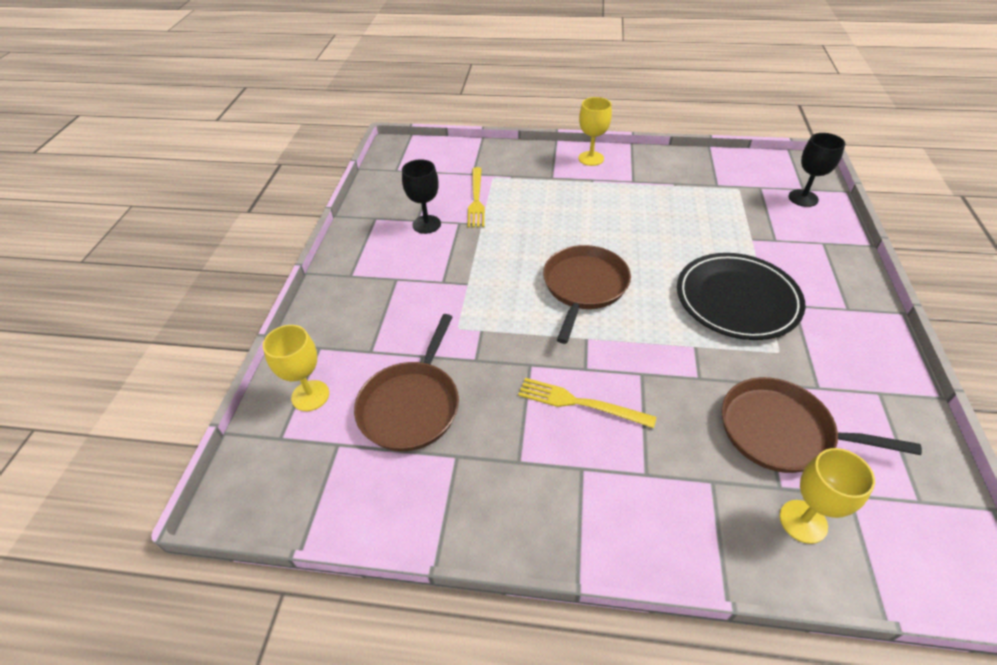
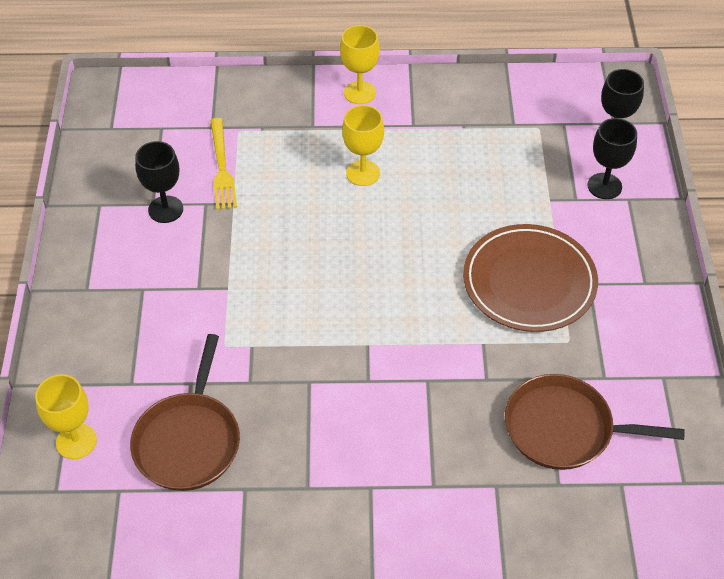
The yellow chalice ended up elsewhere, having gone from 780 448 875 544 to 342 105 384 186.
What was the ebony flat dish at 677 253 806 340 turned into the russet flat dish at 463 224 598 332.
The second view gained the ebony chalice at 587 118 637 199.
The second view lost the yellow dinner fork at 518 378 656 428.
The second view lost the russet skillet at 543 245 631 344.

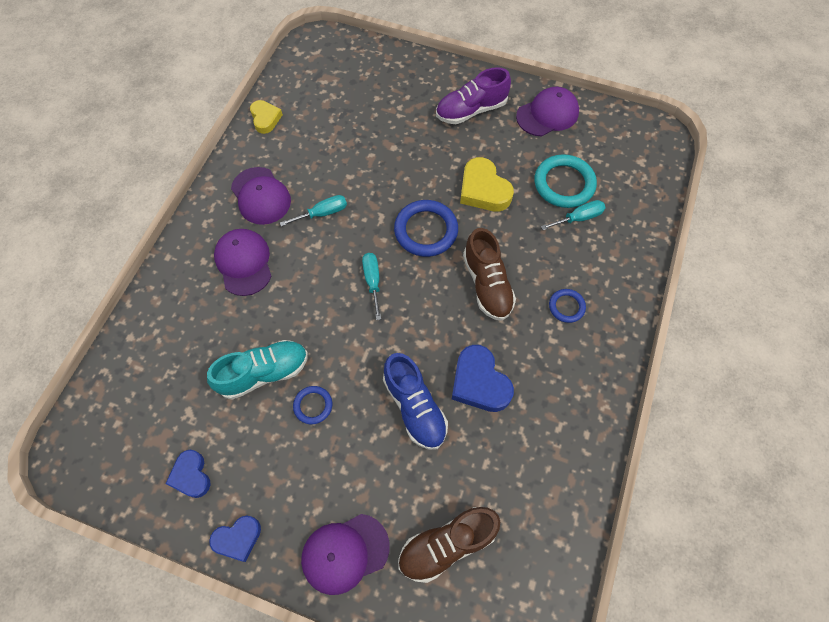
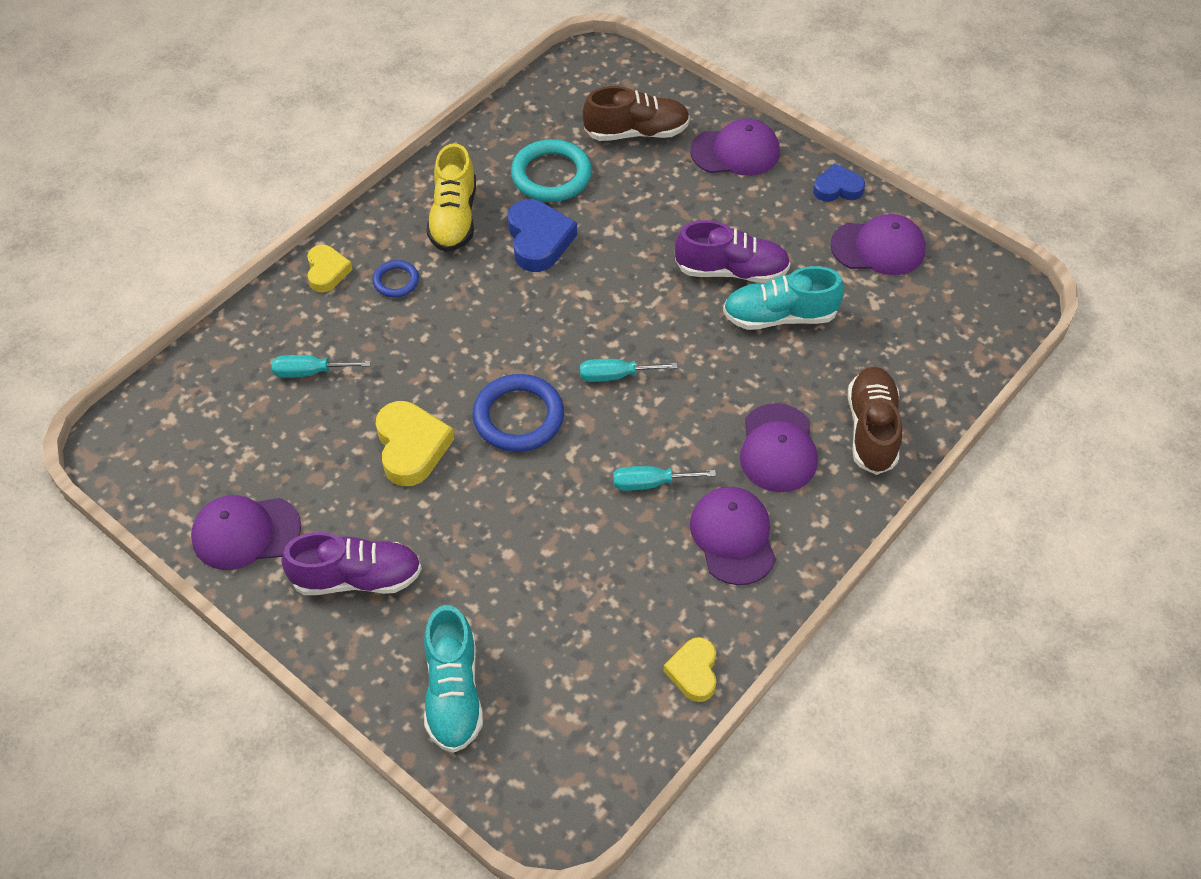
The second view gained the yellow heart at 307 245 353 293.
The second view gained the teal sneaker at 424 605 483 753.
The second view gained the yellow sneaker at 426 143 476 252.
The teal ring ended up elsewhere, having gone from 535 154 597 208 to 511 139 592 202.
The teal hand screwdriver at 362 253 381 320 ended up facing another way, 75 degrees clockwise from before.
Where the blue ring stood at 293 386 332 424, the royal purple sneaker came to stand at 675 220 790 283.
Where the blue heart stood at 165 450 210 498, the royal purple peaked cap came to stand at 830 214 926 275.
The russet sneaker ended up elsewhere, having gone from 463 228 516 321 to 848 367 902 475.
The second view lost the blue sneaker at 383 353 448 450.

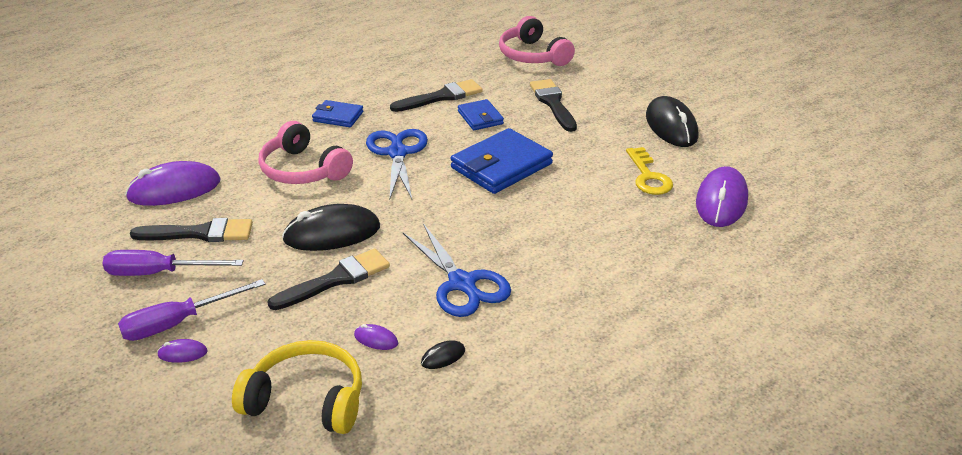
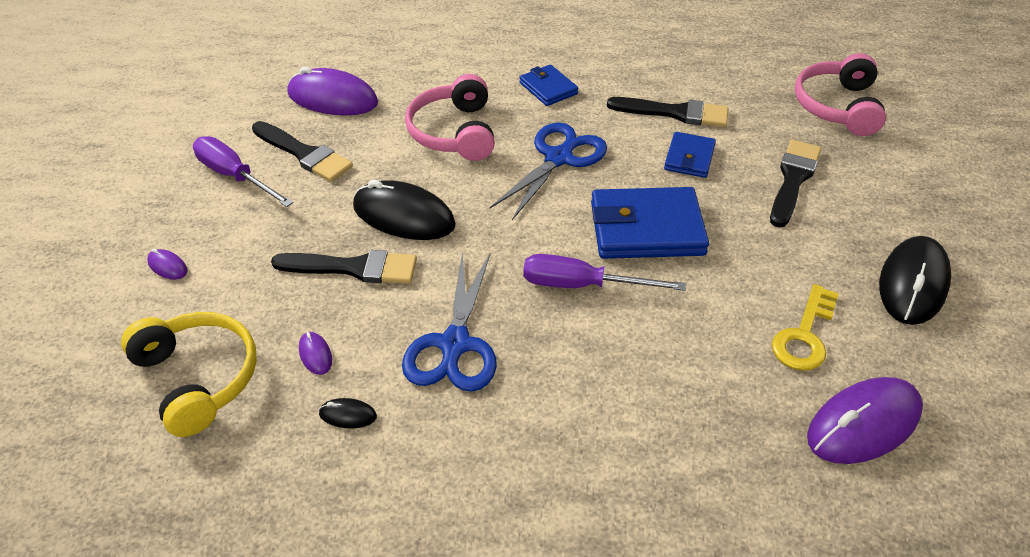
The royal purple hand screwdriver ended up elsewhere, having gone from 118 279 265 341 to 523 254 686 291.

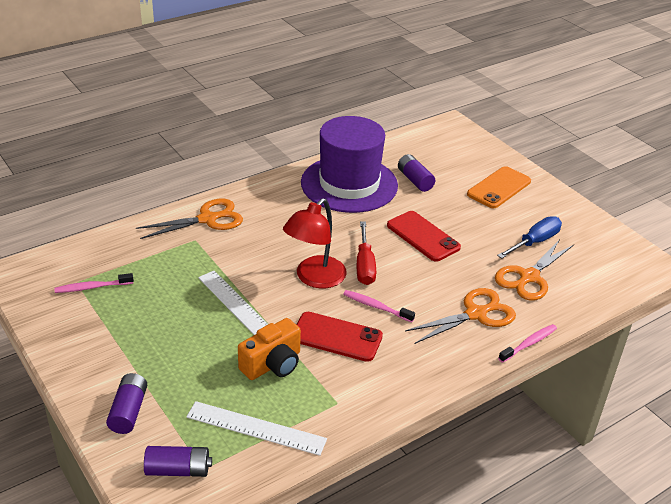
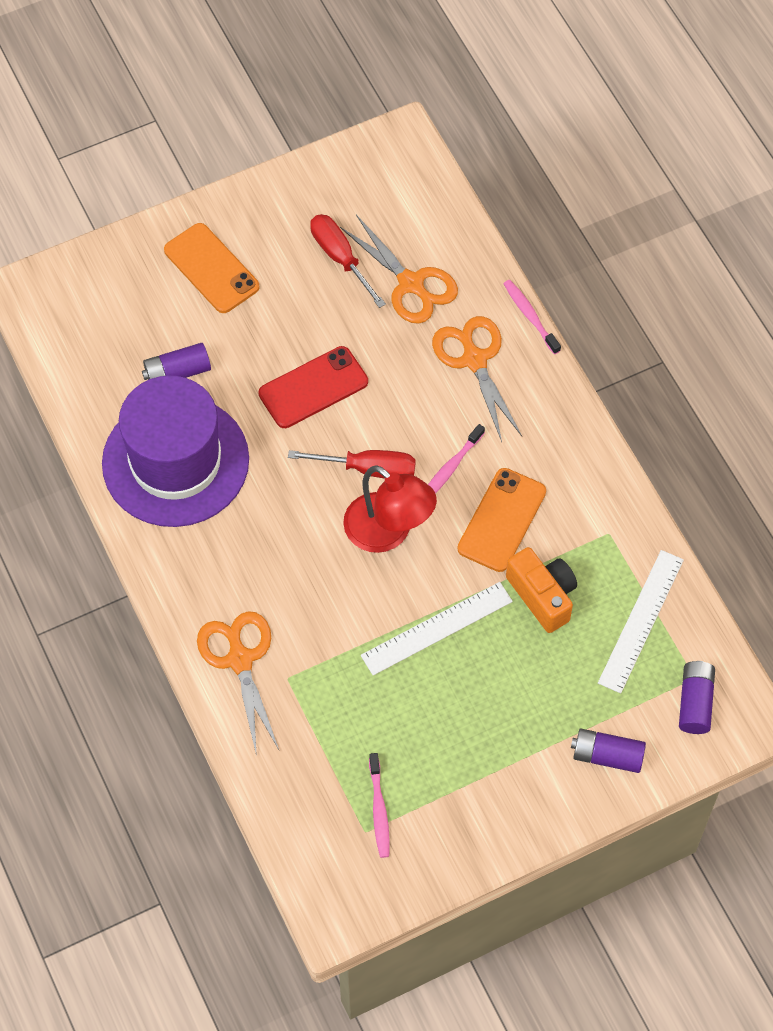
What was the blue hand screwdriver at 497 216 562 259 turned into the red hand screwdriver at 310 214 386 308.
What was the red phone at 296 312 383 362 turned into the orange-coloured phone at 457 468 546 572.

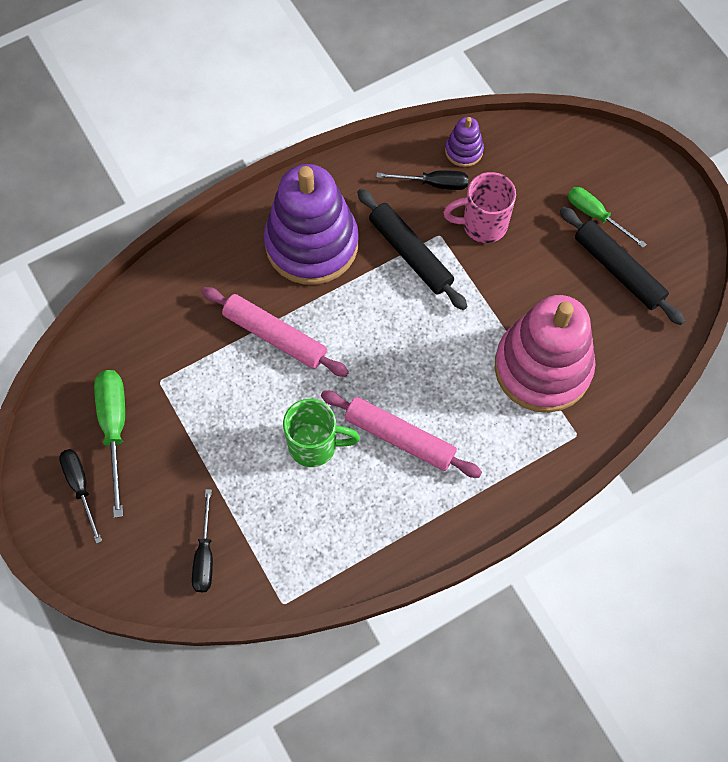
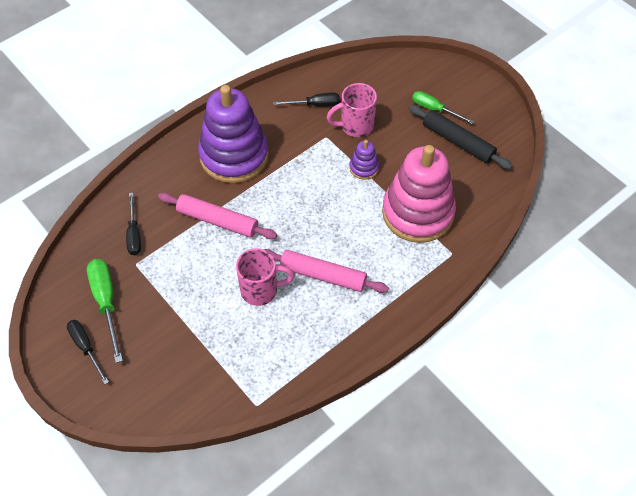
The ebony hand screwdriver ended up elsewhere, having gone from 192 489 213 592 to 126 193 141 255.
What was the emerald coffee mug at 283 399 360 467 turned into the rose-pink coffee mug at 236 248 295 306.
The royal purple ring stacker ended up elsewhere, having gone from 445 117 484 167 to 349 140 379 180.
The second view lost the ebony pastry roller at 357 189 467 310.

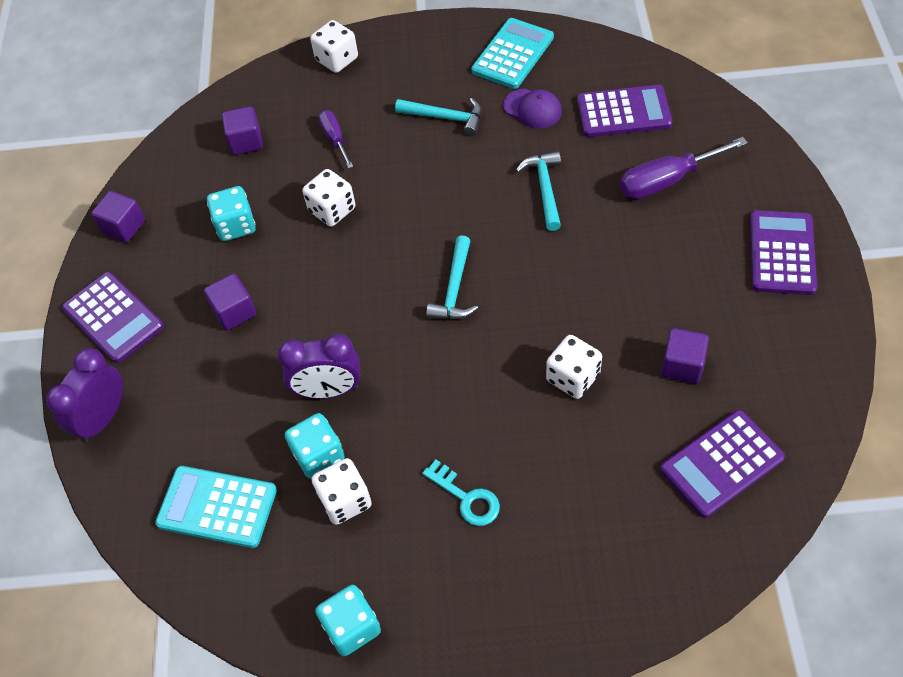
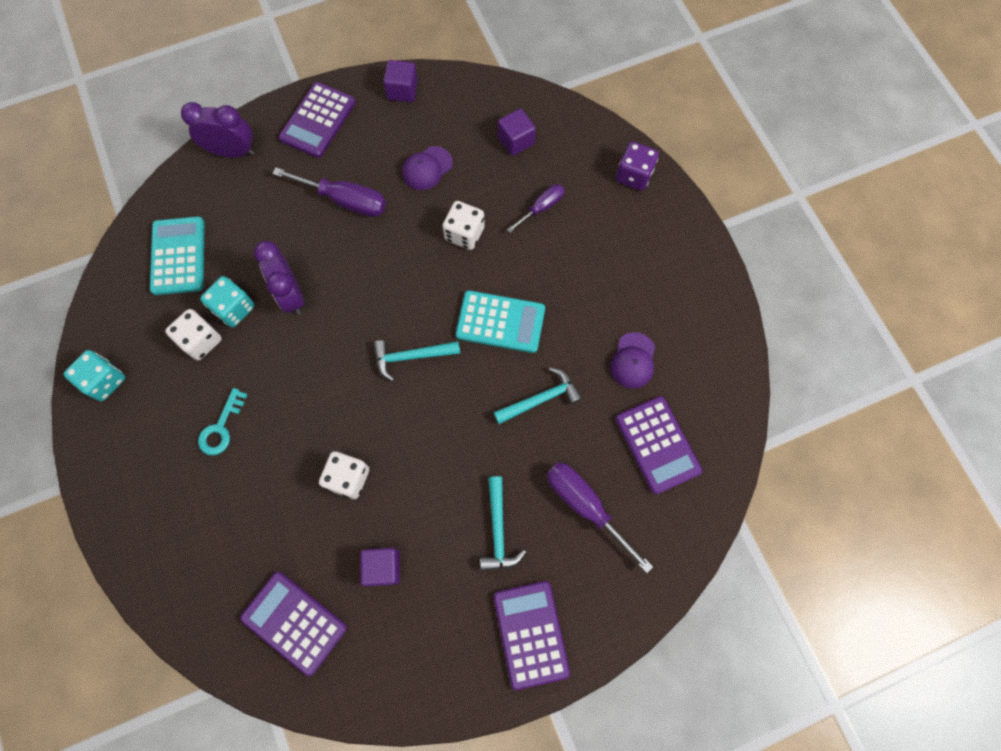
Where the royal purple cube stood at 204 274 256 330, the royal purple hand screwdriver came to stand at 272 167 386 217.
Where the teal game die stood at 207 186 256 241, the royal purple peaked cap came to stand at 402 146 453 190.
The teal adding machine ended up elsewhere, having gone from 471 18 554 89 to 456 290 545 353.
The teal claw hammer ended up elsewhere, having gone from 395 98 482 136 to 480 476 526 571.
The royal purple adding machine at 750 210 817 295 ended up facing another way, 90 degrees counterclockwise from before.
What was the snow-white game die at 310 20 358 73 turned into the royal purple game die at 616 141 659 191.

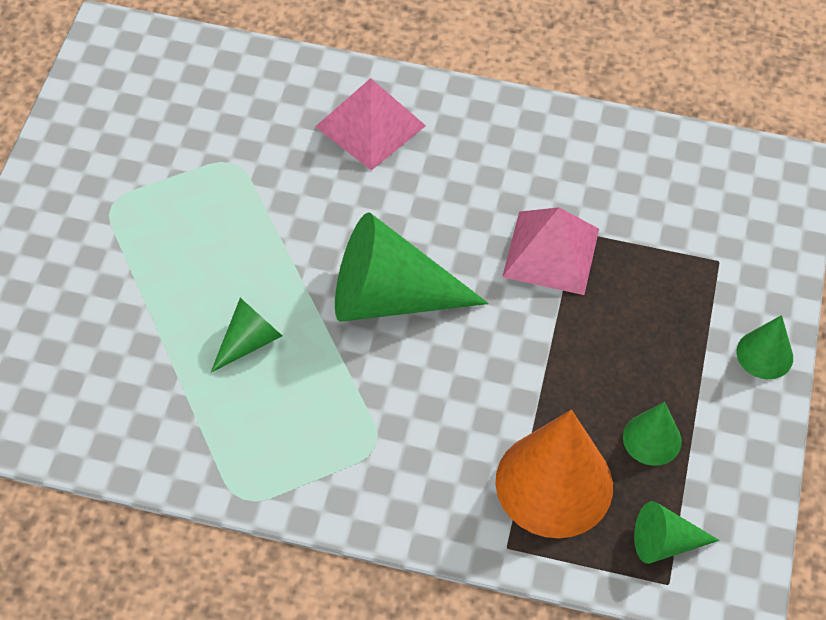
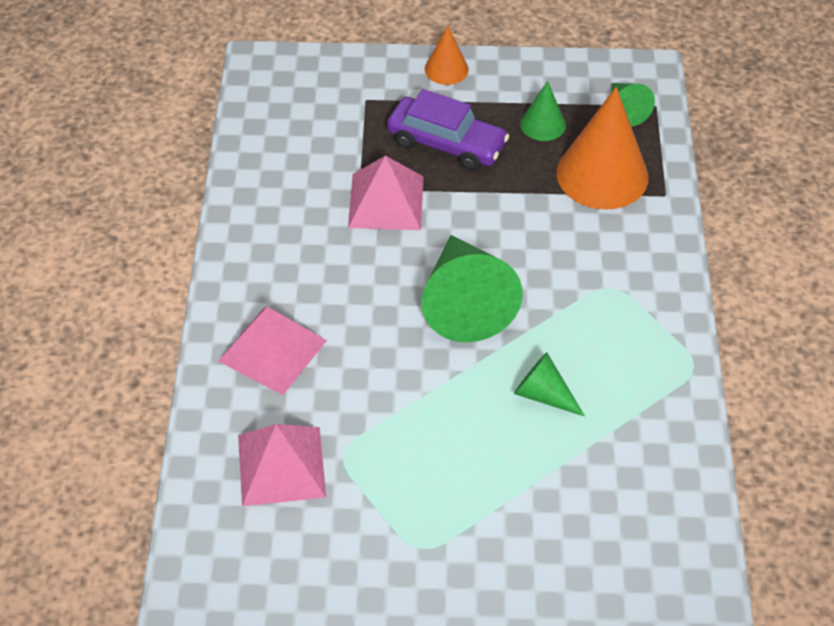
The second view gained the rose-pink pyramid shape at 238 424 326 506.
The second view gained the royal purple toy car at 387 89 509 171.
What was the emerald cone shape at 736 315 793 379 turned into the orange-coloured cone shape at 425 26 469 85.

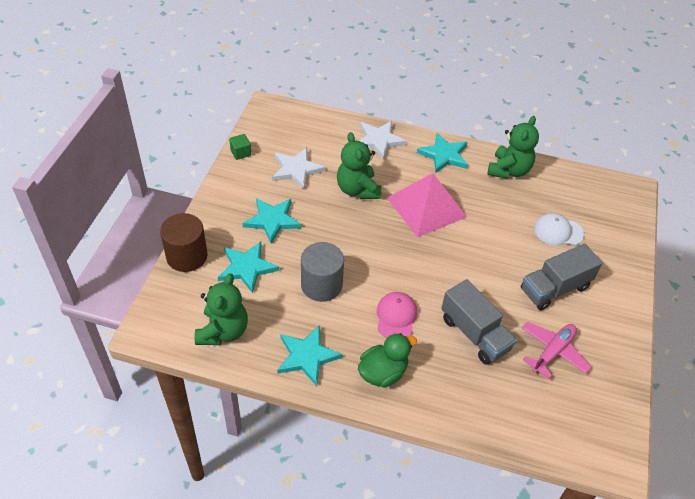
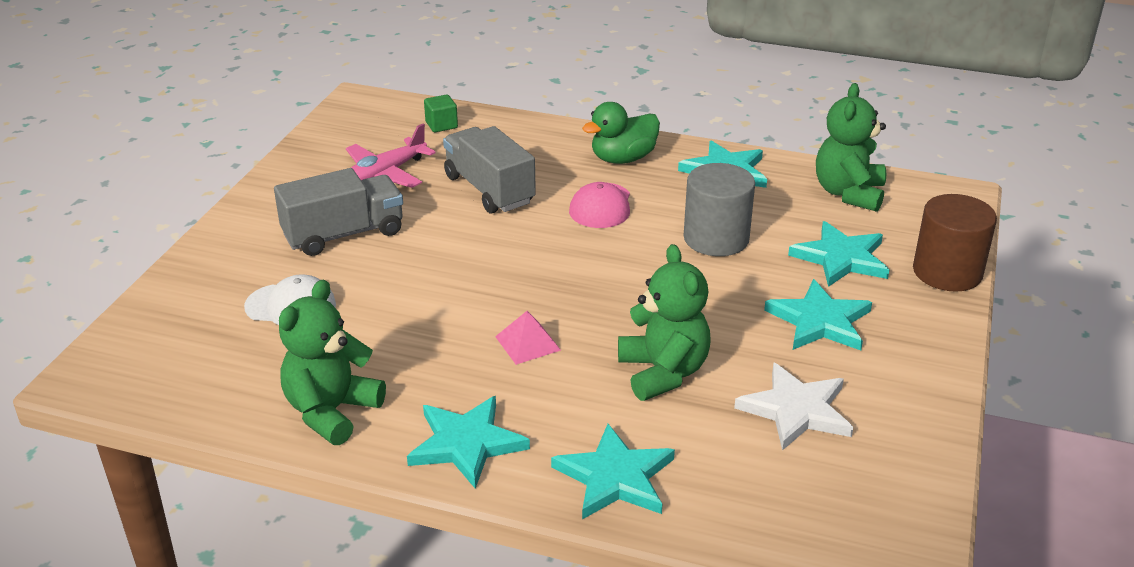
The emerald cube ended up elsewhere, having gone from 229 134 251 160 to 424 94 458 132.
The size of the rose-pink pyramid shape at 387 173 467 237 changed by a factor of 0.44.
What was the snow-white five-pointed star at 359 121 407 160 turned into the teal five-pointed star at 551 424 675 519.

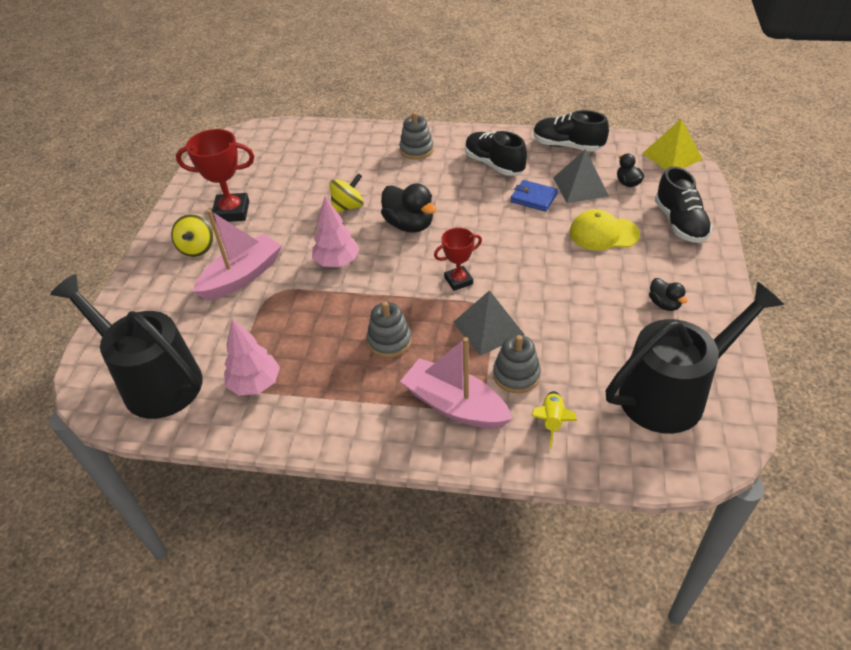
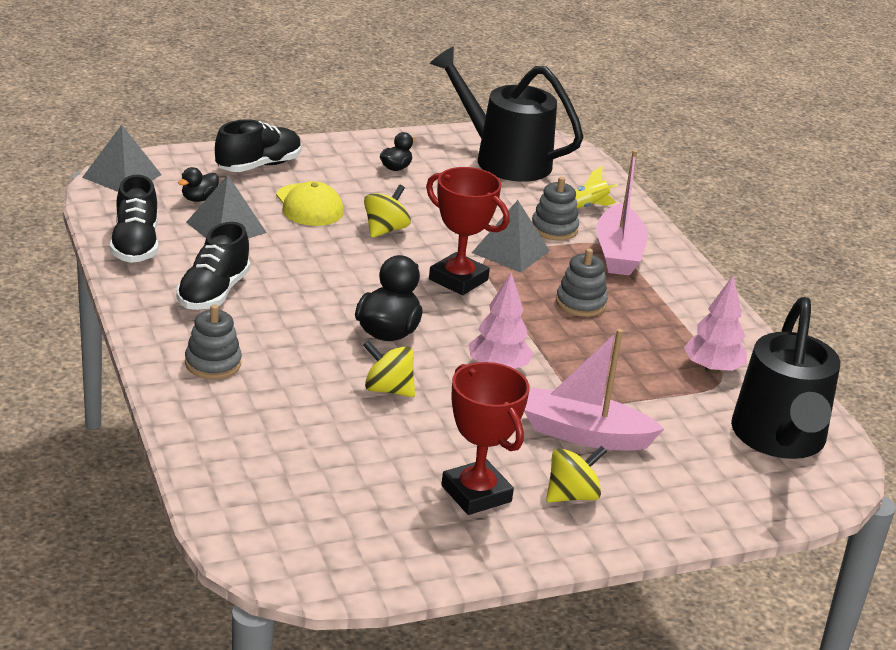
What was the yellow pyramid shape at 642 119 703 170 turned into the ash-grey pyramid shape at 82 125 162 192.
The second view gained the yellow spinning top at 364 185 411 238.
The size of the red prize cup at 434 228 482 291 changed by a factor of 1.63.
The second view lost the blue wallet at 511 180 558 212.

